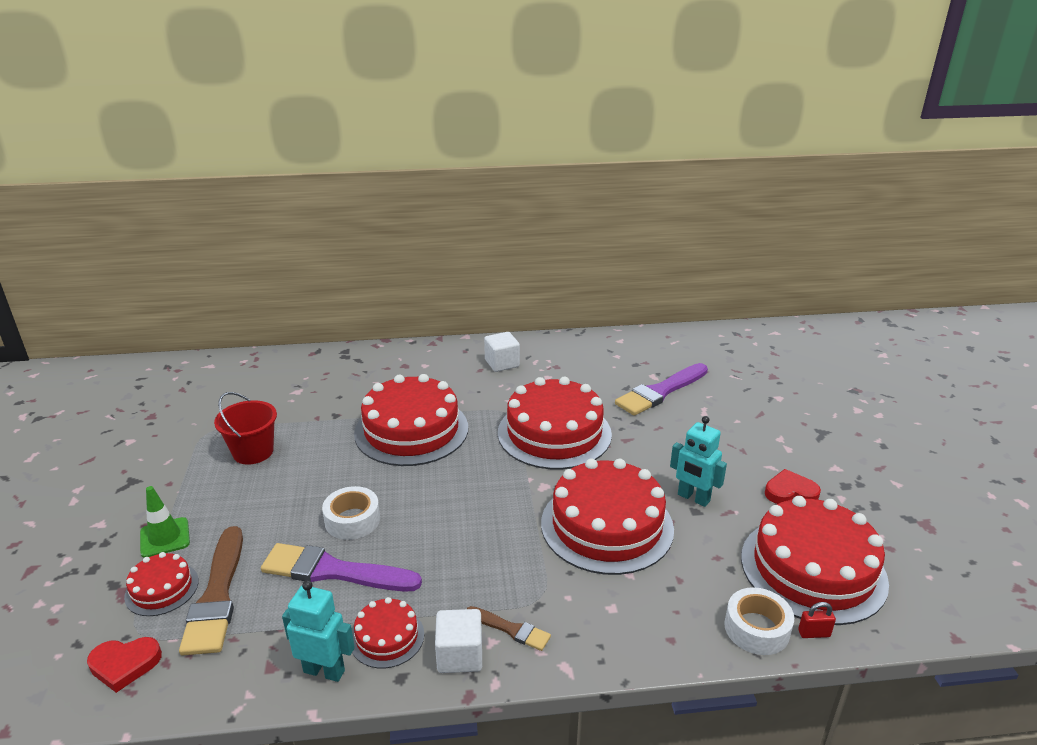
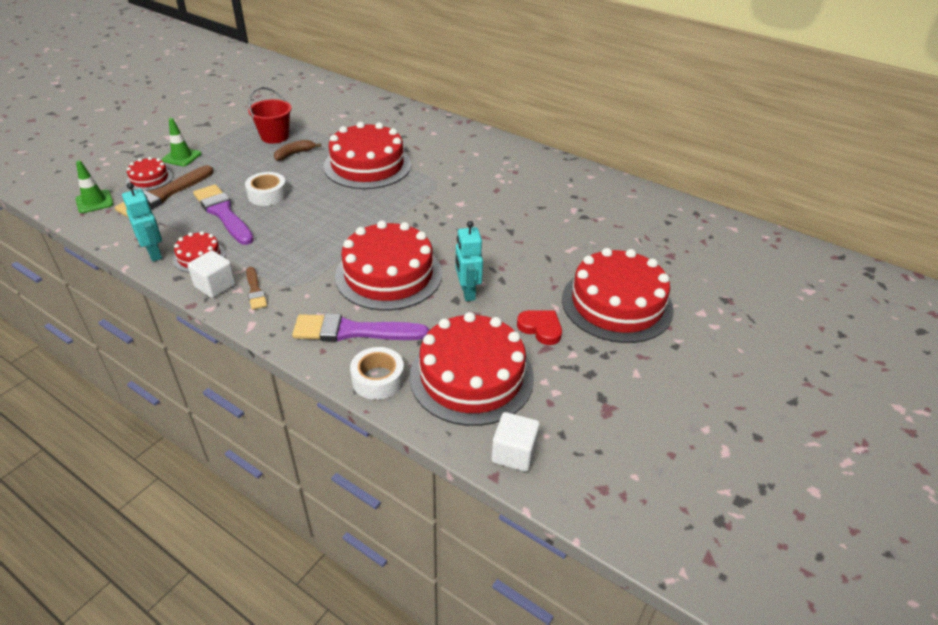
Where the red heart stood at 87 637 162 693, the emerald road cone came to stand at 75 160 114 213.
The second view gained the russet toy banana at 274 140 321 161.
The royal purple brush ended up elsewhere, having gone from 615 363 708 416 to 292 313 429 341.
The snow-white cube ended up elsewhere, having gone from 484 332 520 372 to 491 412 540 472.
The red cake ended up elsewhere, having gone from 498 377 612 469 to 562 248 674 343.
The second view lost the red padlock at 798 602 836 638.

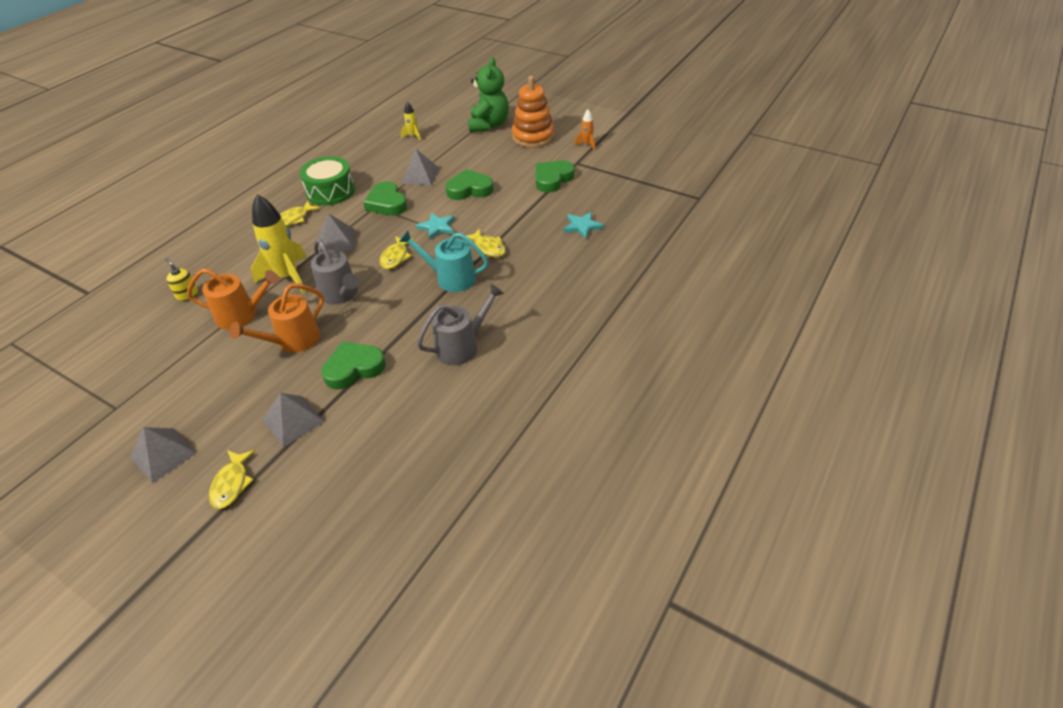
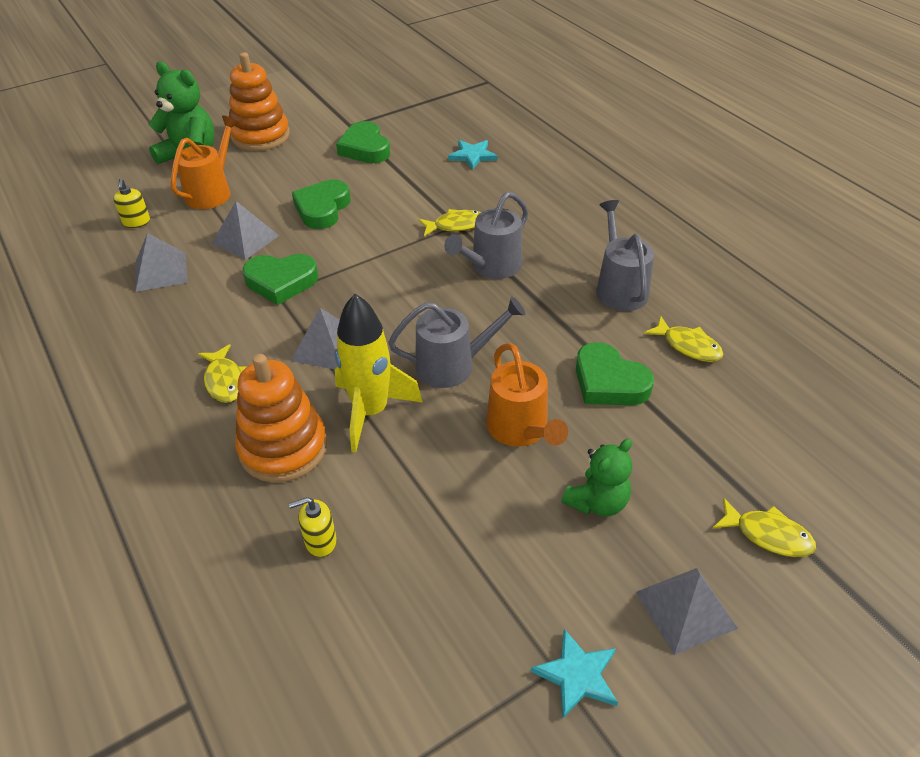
Where the yellow spaceship stood at 401 102 421 141, the yellow pump bottle came to stand at 114 179 150 228.
The ash-grey pyramid shape ended up elsewhere, having gone from 262 393 325 447 to 136 233 188 292.
The orange-coloured watering can ended up elsewhere, having gone from 187 268 279 330 to 171 116 239 209.
The second view gained the orange-coloured ring stacker at 235 354 327 483.
What was the teal watering can at 399 230 488 292 turned into the ash-grey watering can at 444 192 528 279.
The teal five-pointed star ended up elsewhere, having gone from 416 212 455 239 to 531 629 618 718.
The second view gained the emerald stuffed bear at 561 438 632 516.
The emerald heart at 321 341 386 389 ended up facing another way, 45 degrees counterclockwise from before.
The yellow fish ended up elsewhere, having gone from 379 236 415 269 to 644 316 723 362.
The second view lost the emerald drum at 300 156 355 205.
The second view lost the orange-coloured spaceship at 574 110 595 150.

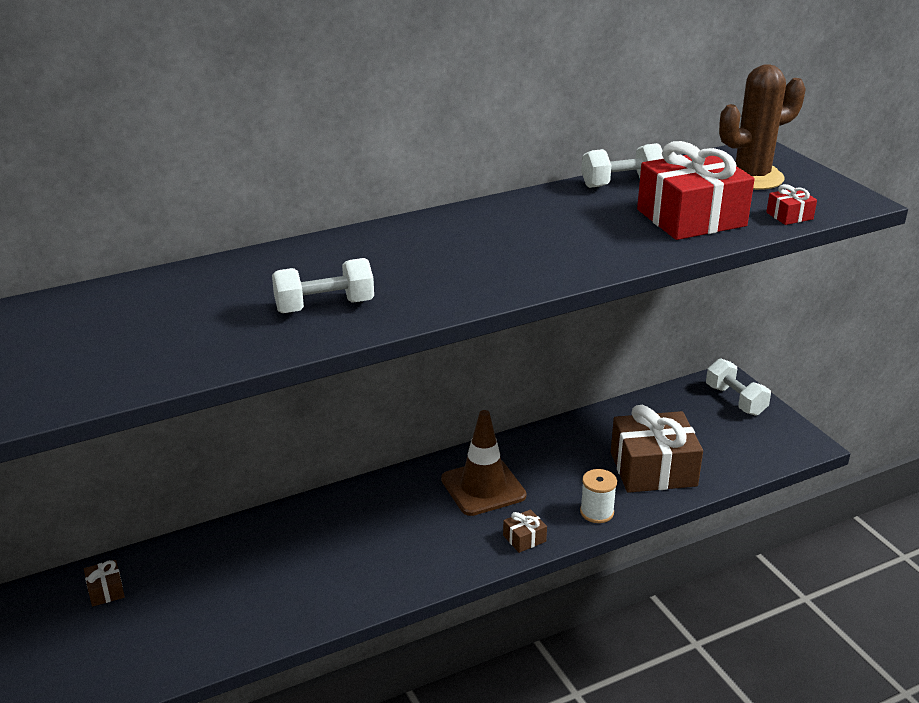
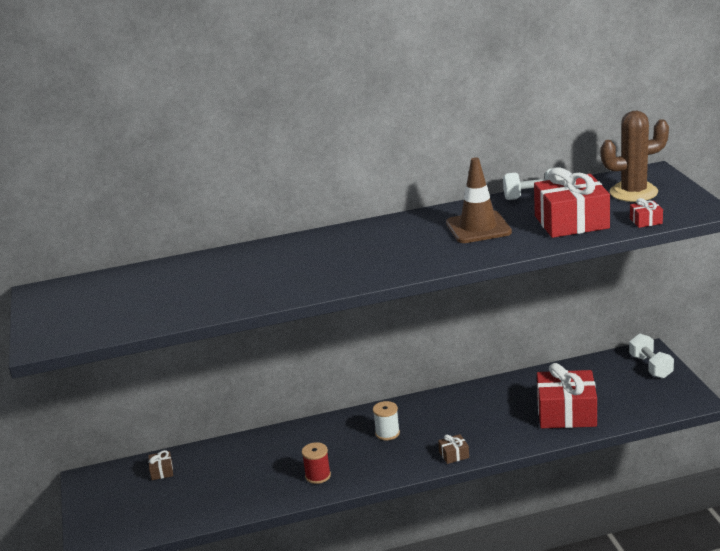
The second view gained the red bobbin at 302 442 331 484.
The snow-white bobbin ended up elsewhere, having gone from 580 469 617 523 to 373 401 400 440.
The russet road cone ended up elsewhere, having gone from 441 410 527 516 to 446 157 512 243.
What was the russet gift at 611 405 703 493 turned into the red gift at 537 363 597 428.
The second view lost the snow-white hand weight at 272 258 374 313.

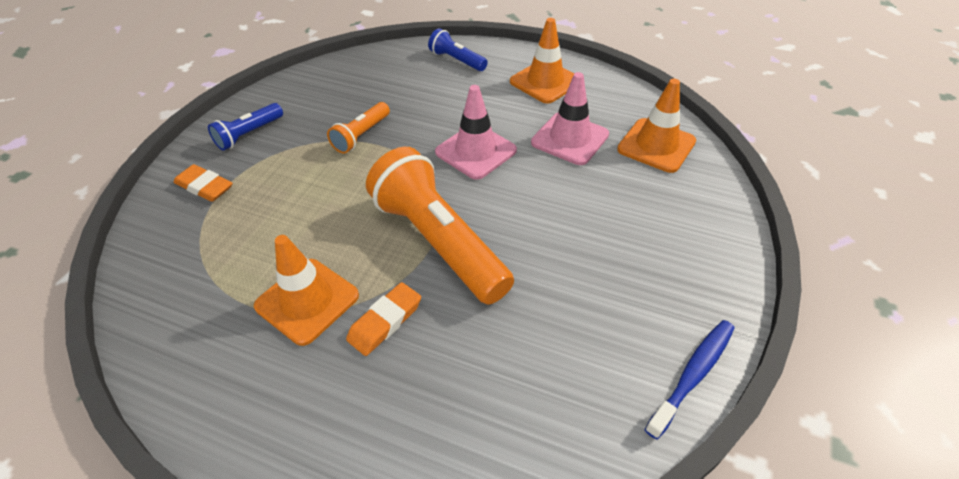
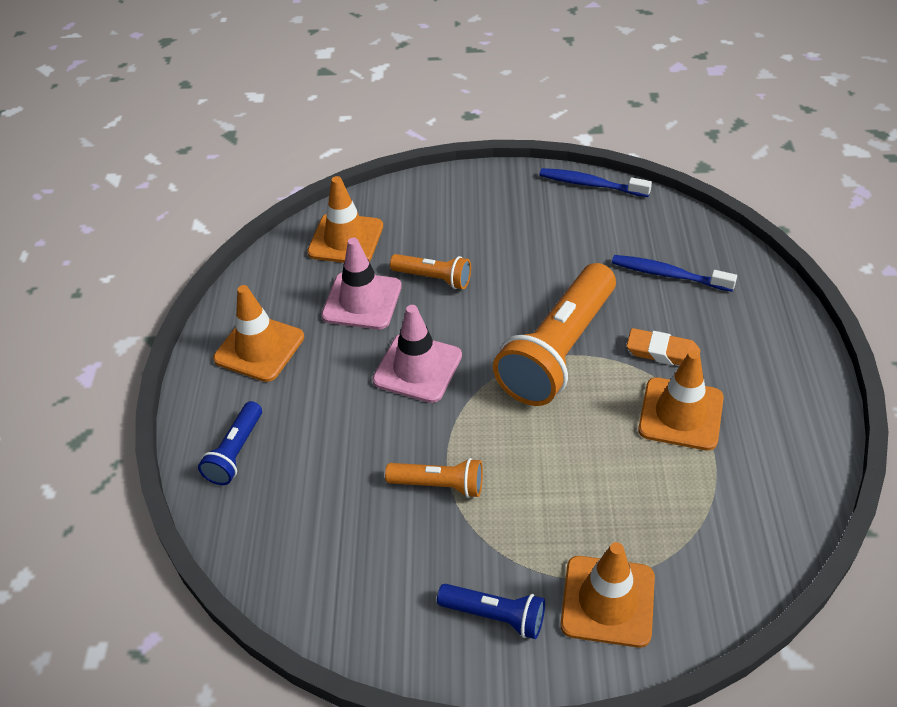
The second view gained the orange-coloured pocket torch at 390 254 471 289.
Where the orange-coloured gum eraser stood at 174 164 233 202, the orange-coloured road cone came to stand at 560 542 655 648.
The second view gained the blue dental brush at 612 255 737 292.

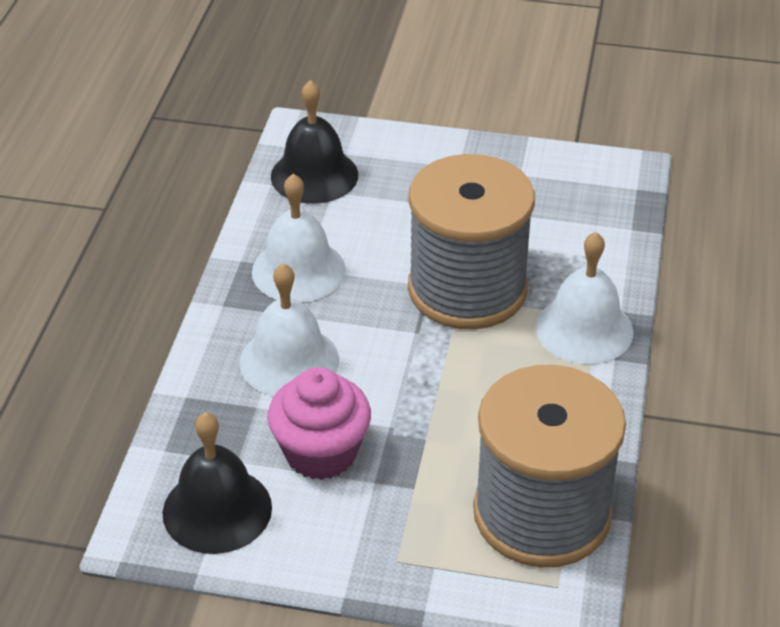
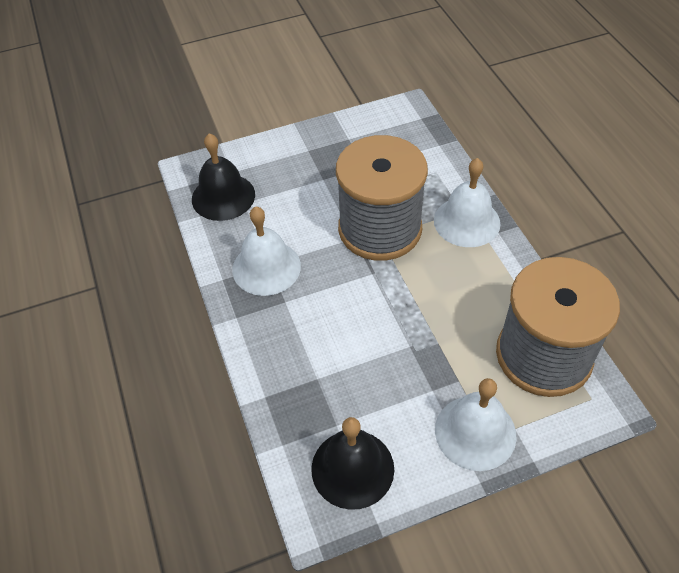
The snow-white bell ended up elsewhere, having gone from 240 263 339 396 to 435 378 516 471.
The second view lost the rose-pink cupcake at 267 367 371 480.

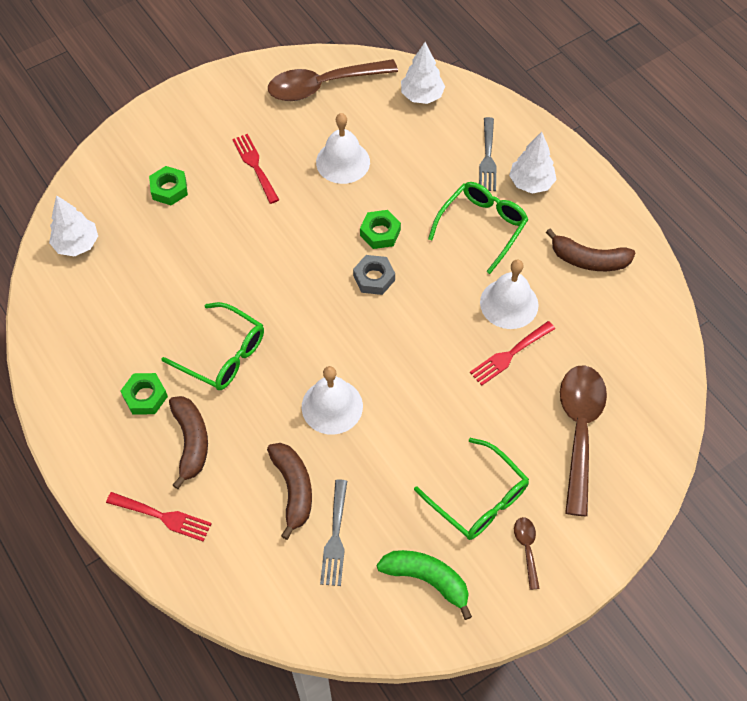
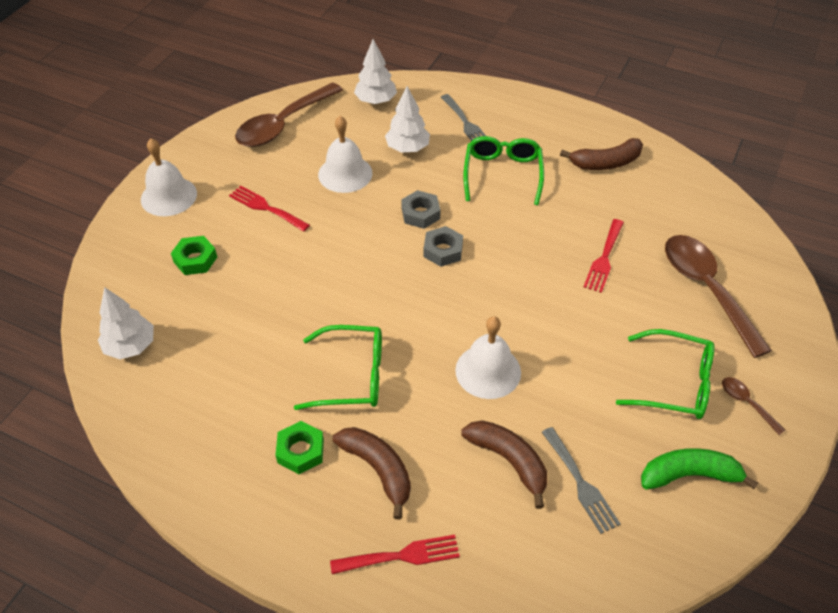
The snow-white bell ended up elsewhere, having gone from 480 259 538 329 to 141 138 197 216.
The snow-white fir tree ended up elsewhere, having gone from 509 132 556 194 to 385 86 430 152.
What was the emerald hex nut at 360 210 401 249 turned into the ash-grey hex nut at 401 190 440 229.

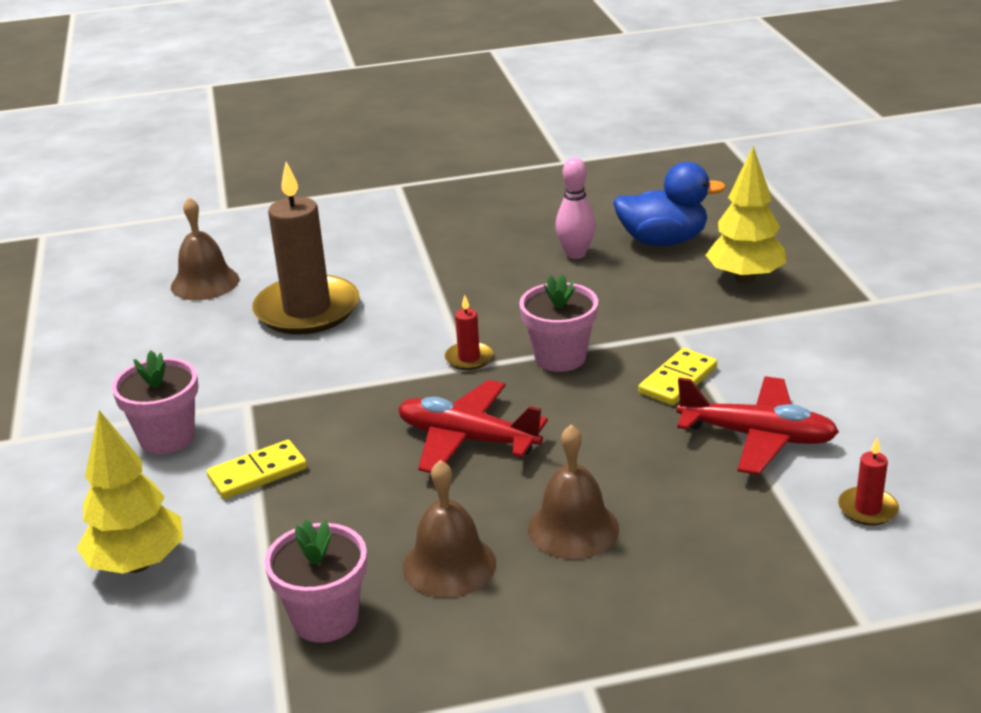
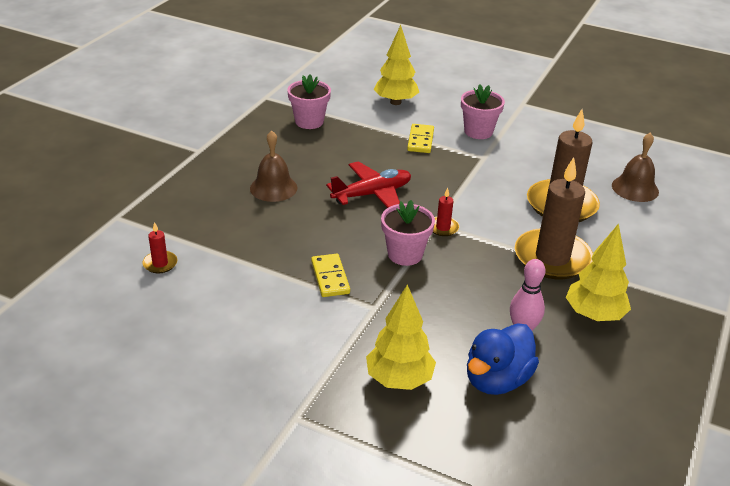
The second view gained the russet pillar candle at 515 157 593 279.
The second view gained the yellow fir tree at 566 223 631 321.
The second view lost the russet bell at 403 460 496 598.
The second view lost the red toy plane at 677 376 839 475.

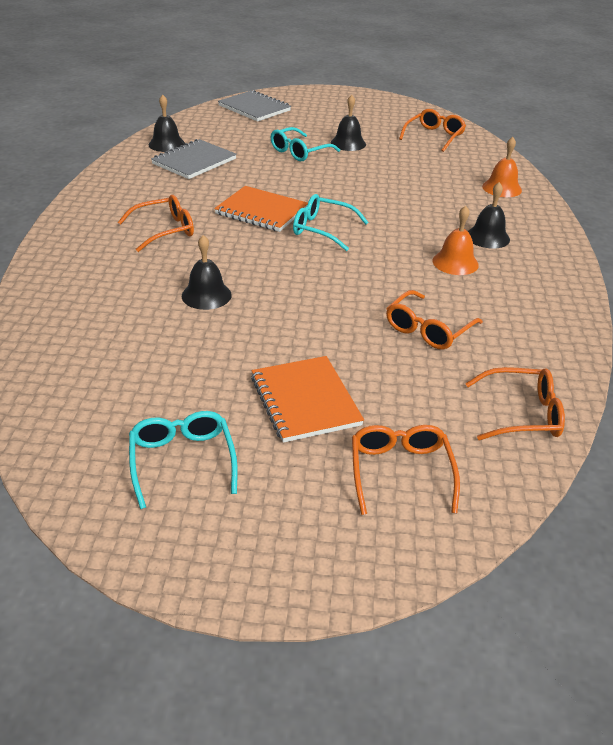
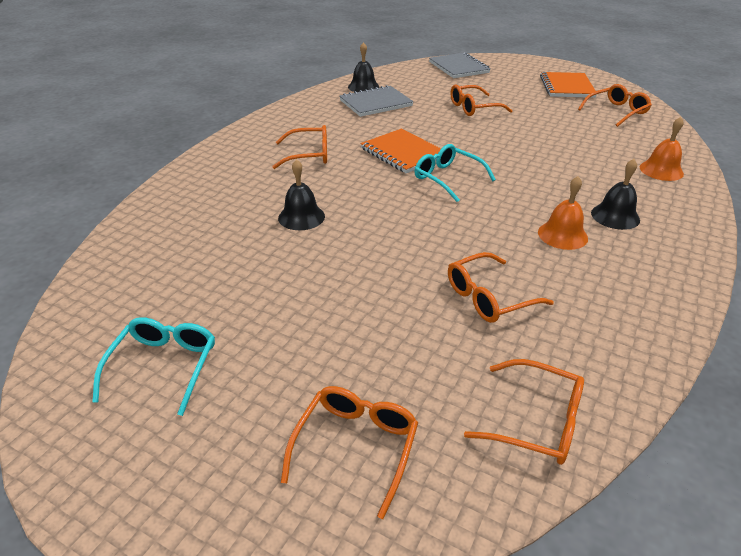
What was the teal spectacles at 271 127 340 161 turned into the orange-coloured spectacles at 450 85 512 116.
The orange-coloured exercise book ended up elsewhere, having gone from 251 356 364 443 to 540 72 597 98.
The second view lost the ebony bell at 331 95 366 151.

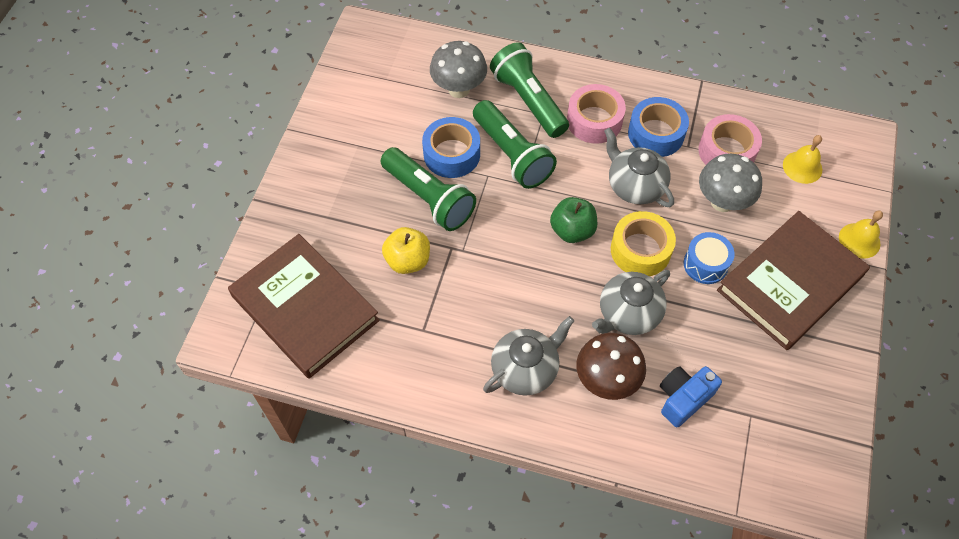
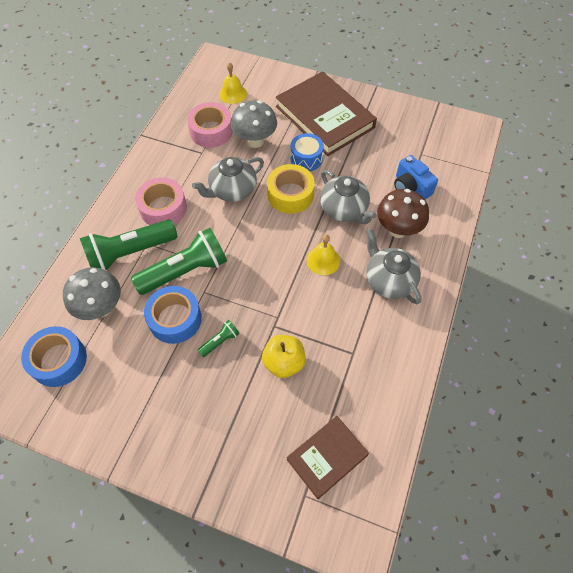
The blue sticky tape ended up elsewhere, having gone from 628 97 689 157 to 21 326 87 387.
The size of the emerald pocket torch at 381 147 476 231 changed by a factor of 0.44.
The size of the russet book at 228 234 380 379 changed by a factor of 0.56.
The yellow bell ended up elsewhere, having gone from 839 210 883 259 to 307 235 340 275.
The second view lost the emerald apple fruit at 550 197 597 243.

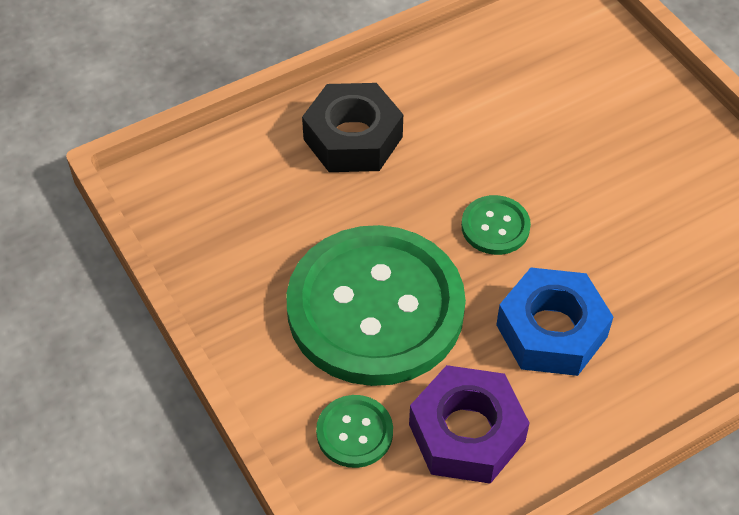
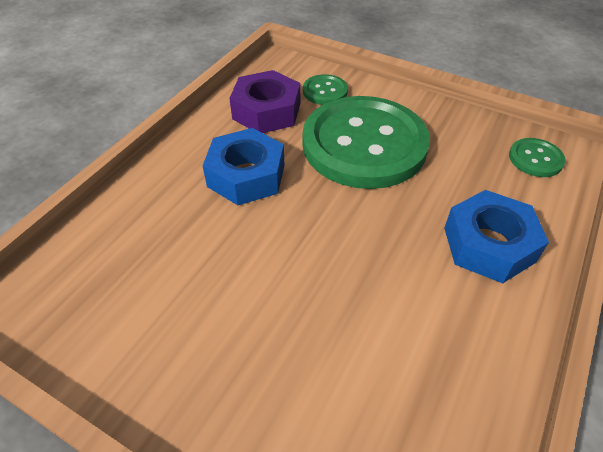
What was the ebony hex nut at 302 83 403 172 turned into the blue hex nut at 444 190 549 283.
The emerald button ended up elsewhere, having gone from 461 195 531 255 to 509 138 565 177.

